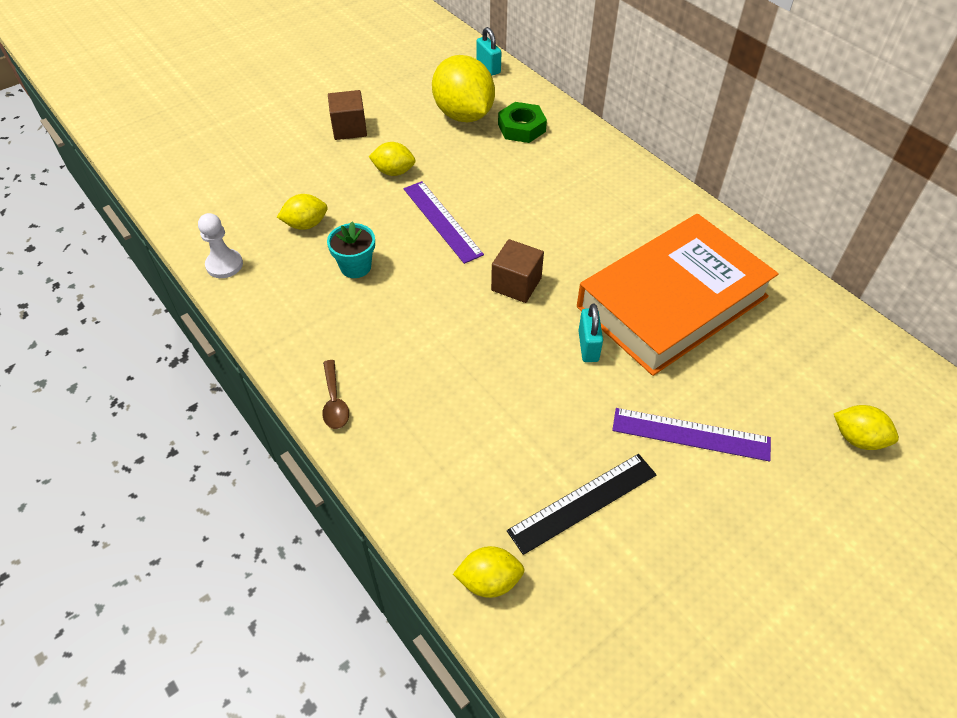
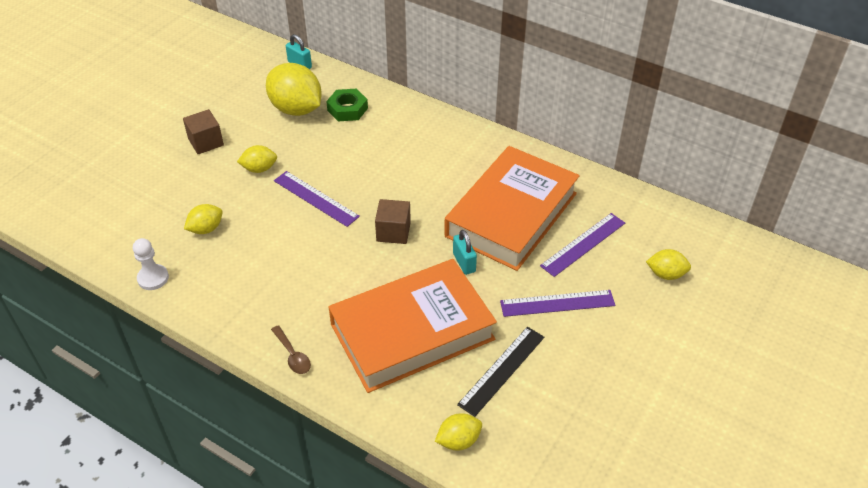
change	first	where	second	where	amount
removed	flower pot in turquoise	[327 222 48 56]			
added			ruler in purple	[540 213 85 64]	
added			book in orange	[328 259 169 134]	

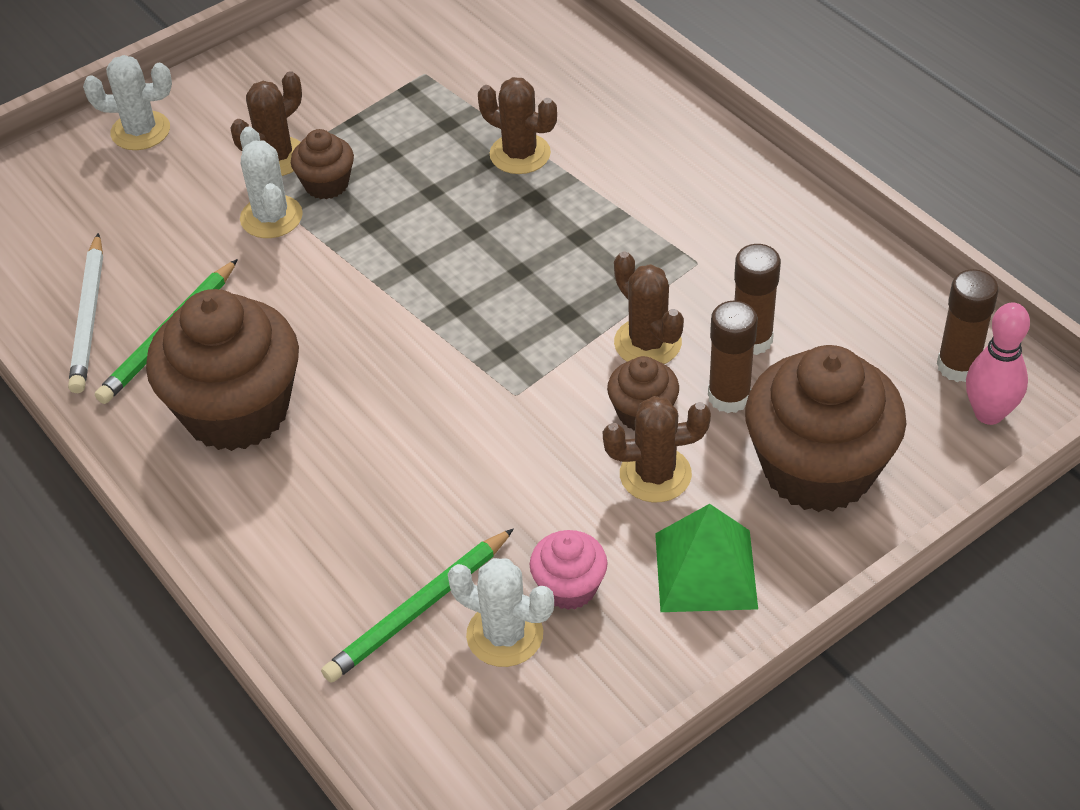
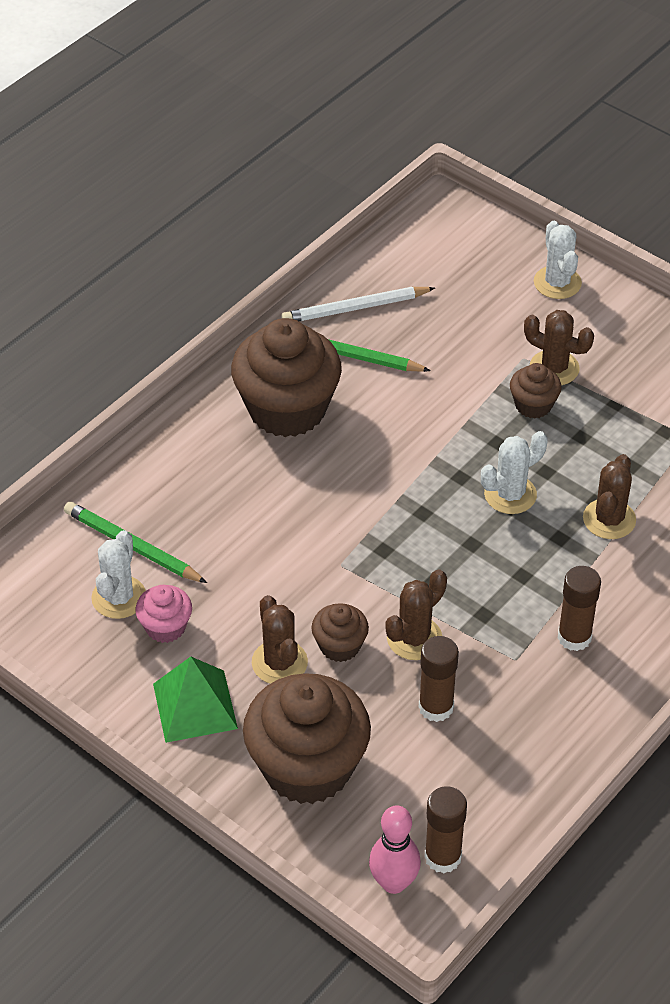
change	first	where	second	where	amount
moved	cactus in white	[240 126 63 112]		[481 431 67 83]	
moved	glue stick in brown	[708 301 50 112]		[558 566 43 85]	

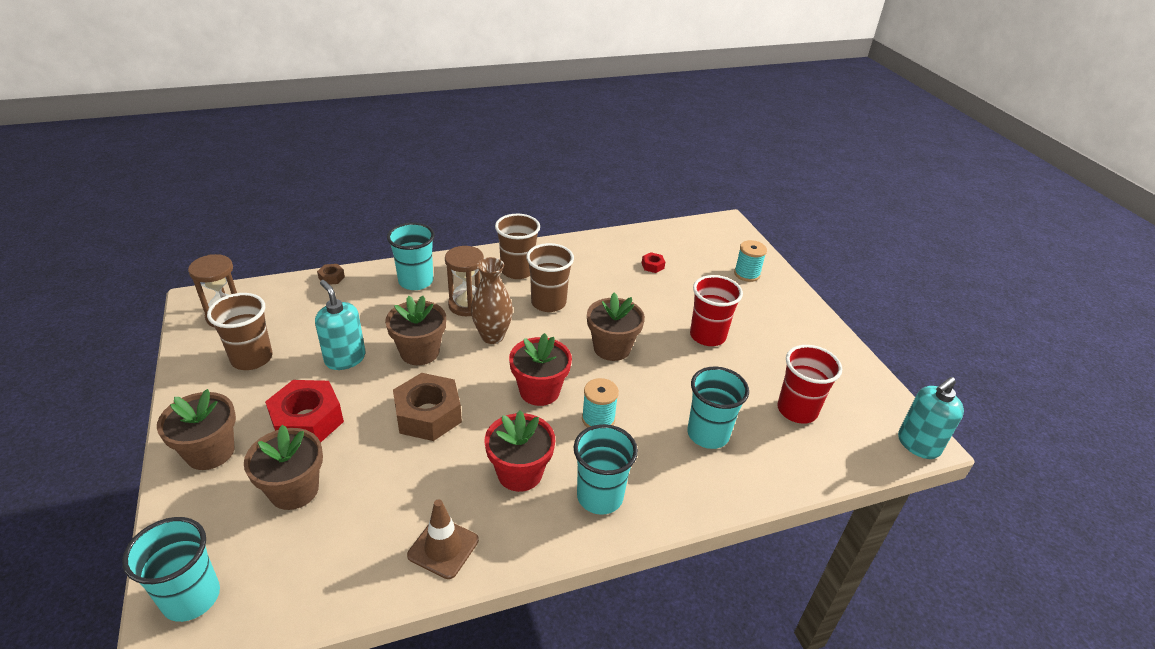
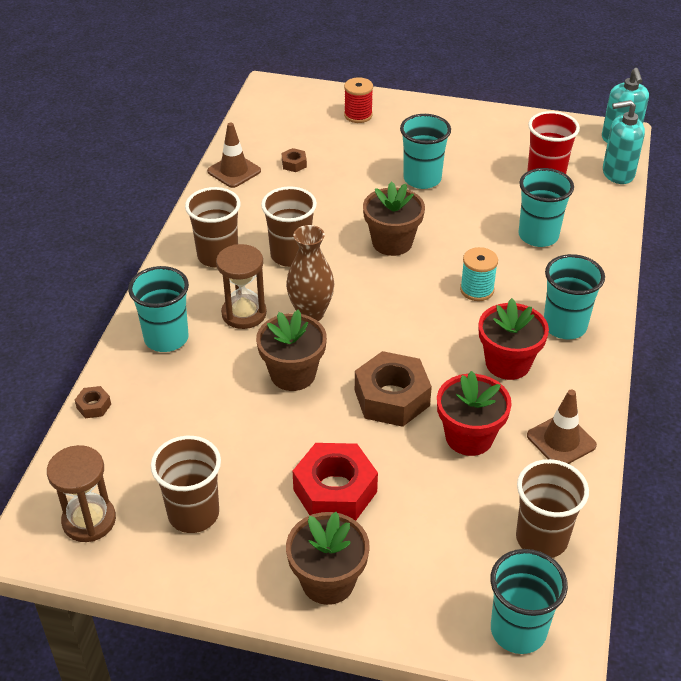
change	first	where	second	where	amount
recoloured	spool in turquoise	[734 240 33 42]	spool in red	[344 77 29 46]	
recoloured	nut in red	[642 252 23 21]	nut in brown	[282 148 25 24]	
recoloured	cup in red	[690 275 53 71]	cup in turquoise	[400 114 51 75]	
moved	soap dispenser in turquoise	[315 280 50 90]		[603 100 42 84]	
moved	flower pot in red	[509 333 63 73]		[437 371 75 85]	
removed	flower pot in brown	[244 425 79 85]			
added			traffic cone in brown	[207 123 54 65]	
added			cup in brown	[516 459 73 99]	

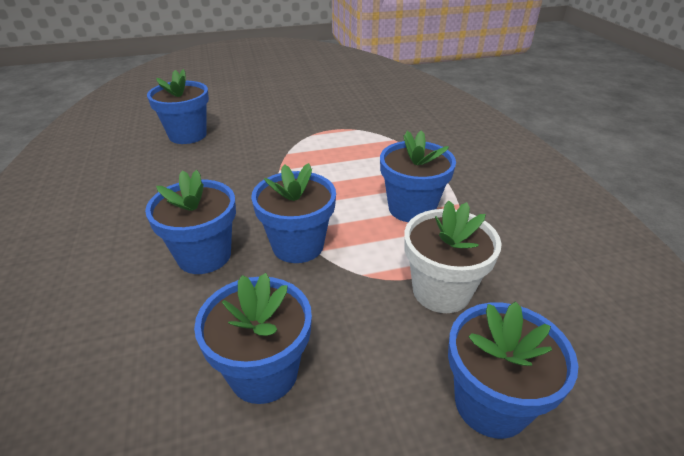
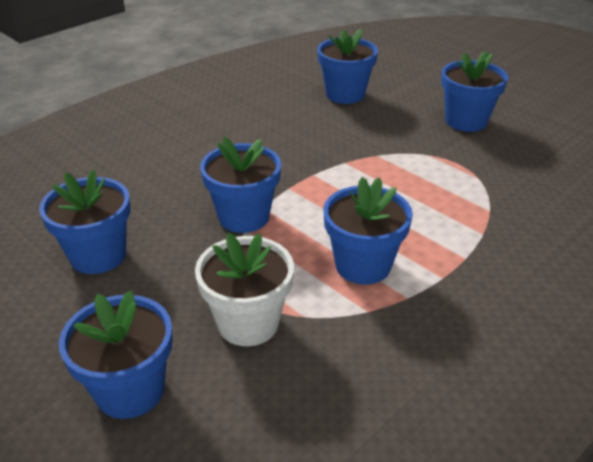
change	first	where	second	where	amount
moved	flower pot in blue	[145 170 91 104]		[441 51 67 81]	

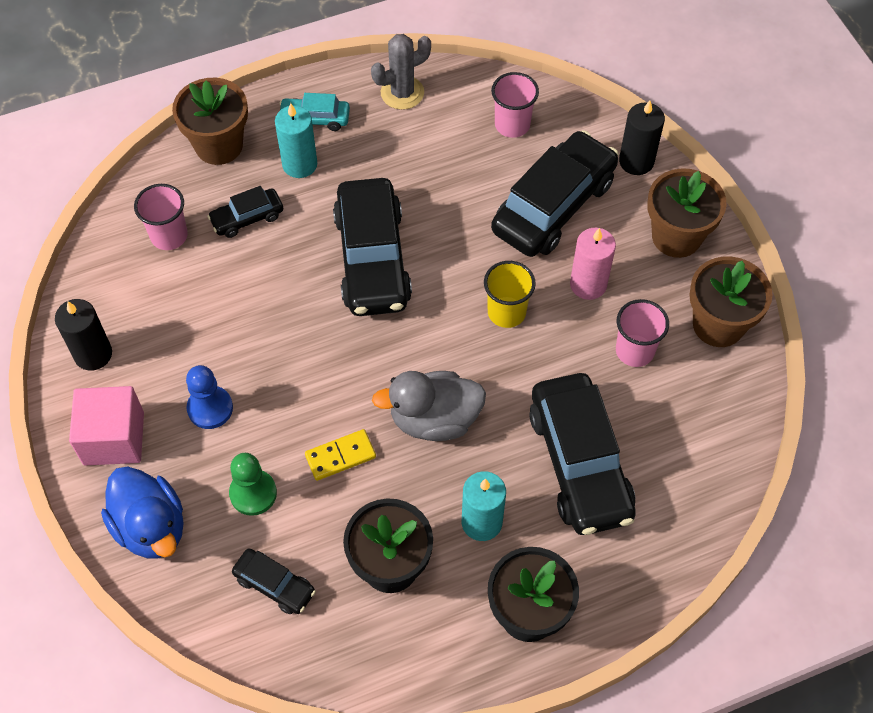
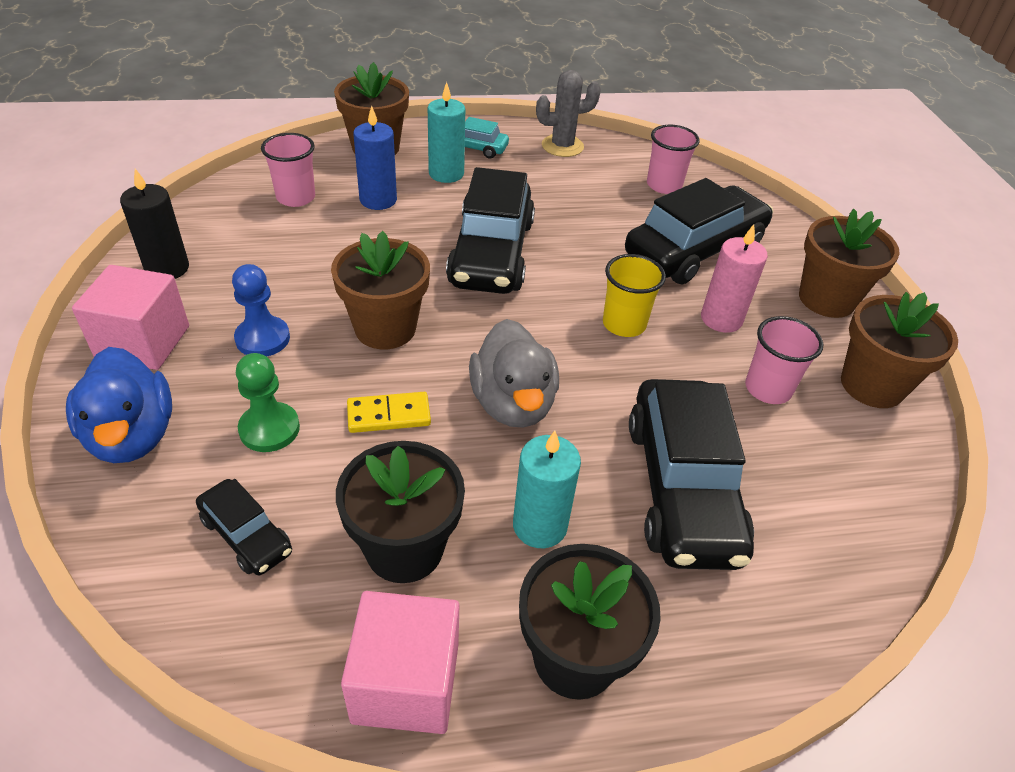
change	first	where	second	where	amount
removed	candle in black	[619 101 46 74]			
replaced	car in black	[207 186 76 52]	candle in blue	[353 105 44 105]	
turned	duck in grey	[372 371 114 70]		[469 319 90 109]	105 degrees counterclockwise
added			flower pot in brown	[331 231 99 118]	
added			cube in pink	[341 591 118 143]	

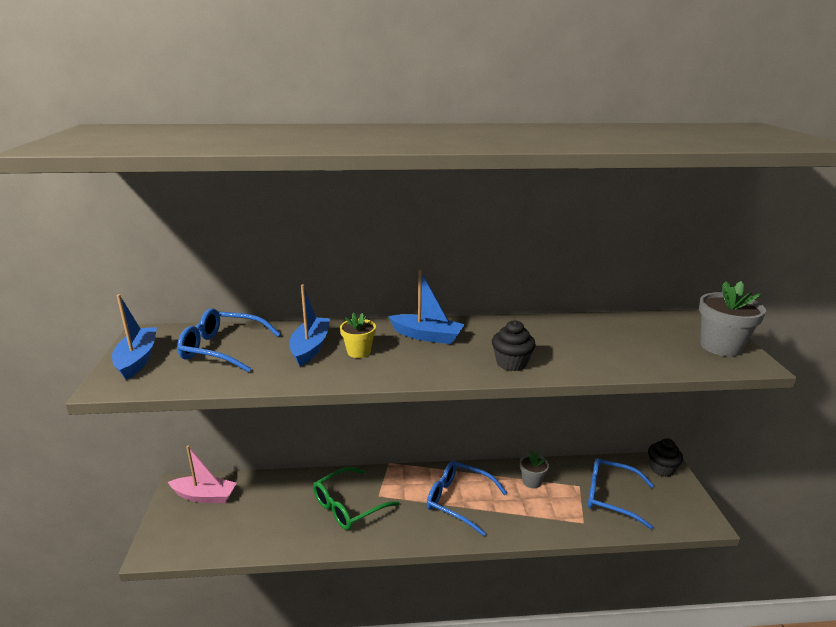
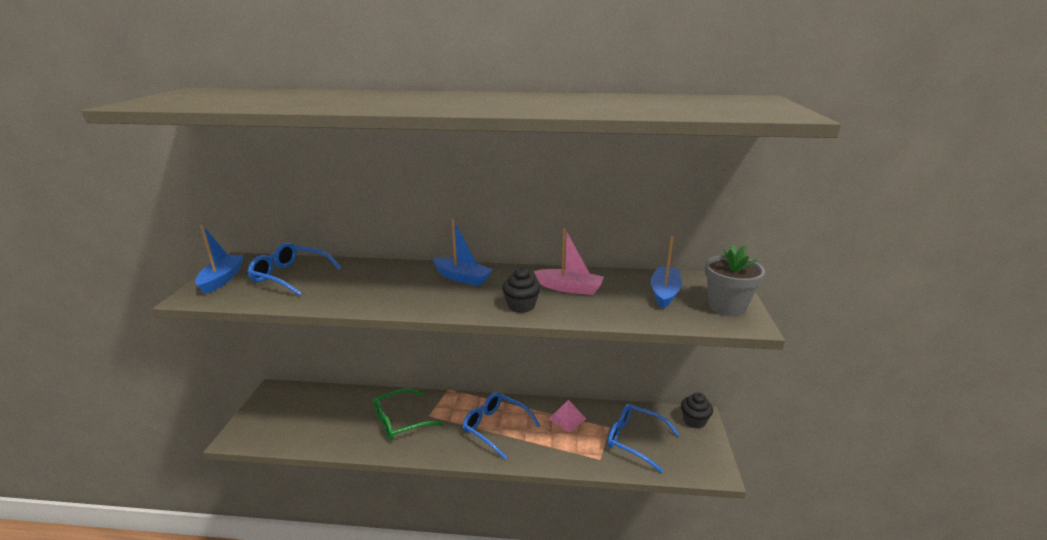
change	first	where	second	where	amount
moved	boat in blue	[290 284 40 82]		[651 236 31 73]	
removed	flower pot in yellow	[340 312 36 46]			
moved	boat in pink	[168 446 69 57]		[534 228 70 67]	
replaced	flower pot in grey	[520 451 29 37]	pyramid in pink	[549 400 37 32]	

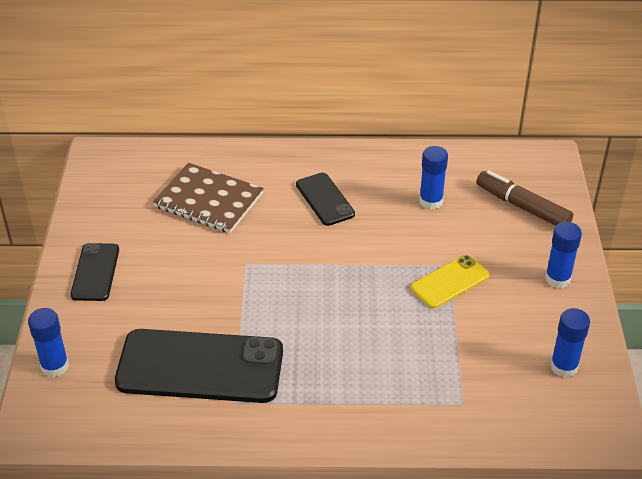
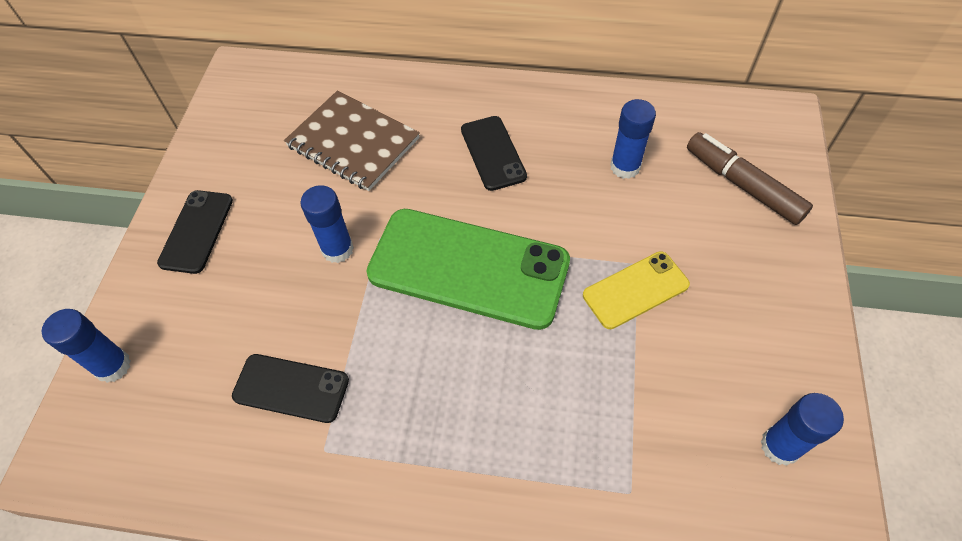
change	first	where	second	where	amount
moved	glue stick in blue	[545 222 37 66]		[300 185 54 78]	
resized	phone in black	[115 329 168 74]		[232 354 117 69]	x0.52
added			phone in green	[366 209 204 121]	

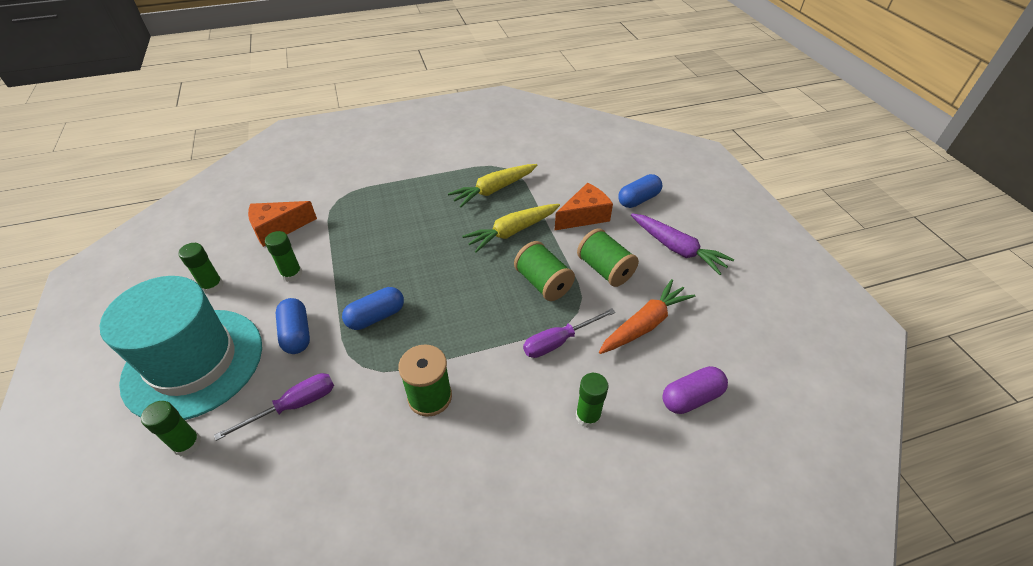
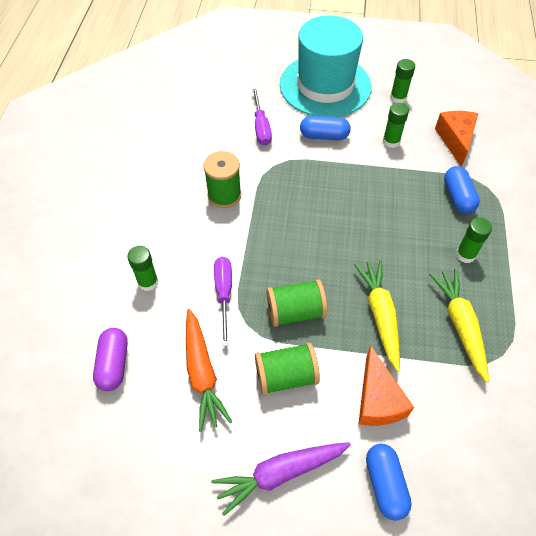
change	first	where	second	where	amount
moved	capsule in blue	[342 287 62 43]		[444 166 36 48]	
moved	glue stick in green	[141 401 60 56]		[456 218 36 45]	

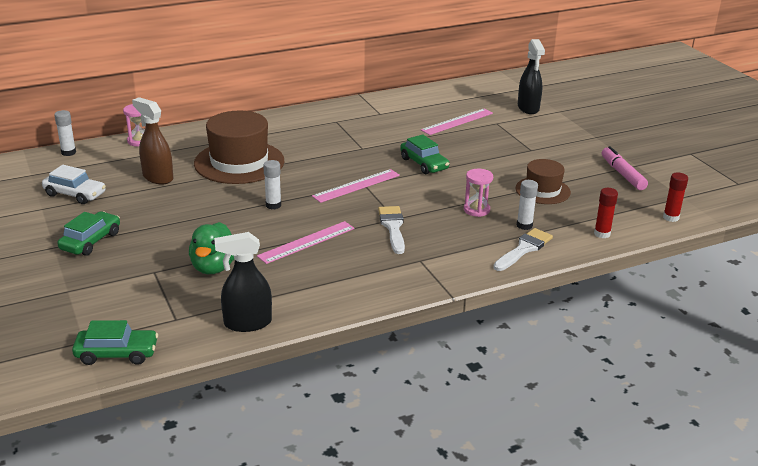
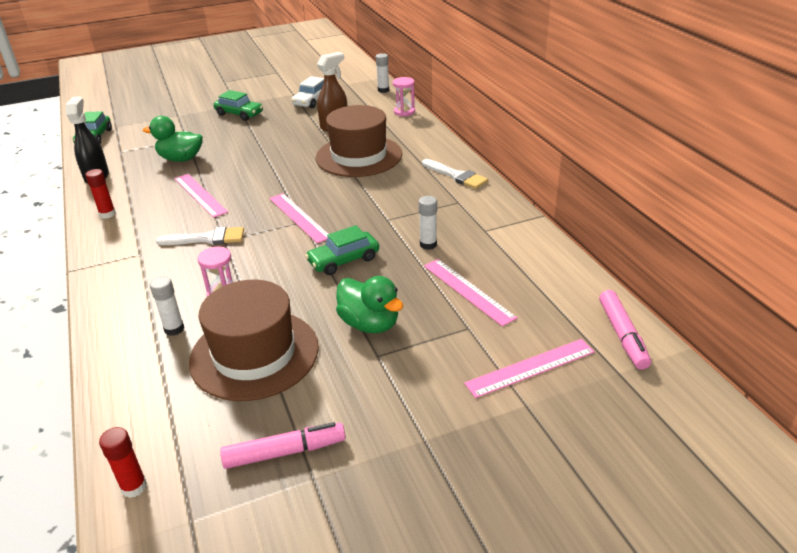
change	first	where	second	where	amount
replaced	spray bottle in black	[518 39 27 75]	ruler in pink	[464 339 131 59]	
resized	hat in brown	[515 159 56 45]		[189 280 130 121]	x1.70
moved	glue stick in white	[263 160 18 49]		[419 196 18 54]	
moved	glue stick in red	[594 188 24 50]		[85 169 31 50]	
moved	brush in white	[493 228 60 43]		[422 159 66 30]	
added			duck in green	[336 276 68 57]	
added			marker in pink	[599 290 52 80]	

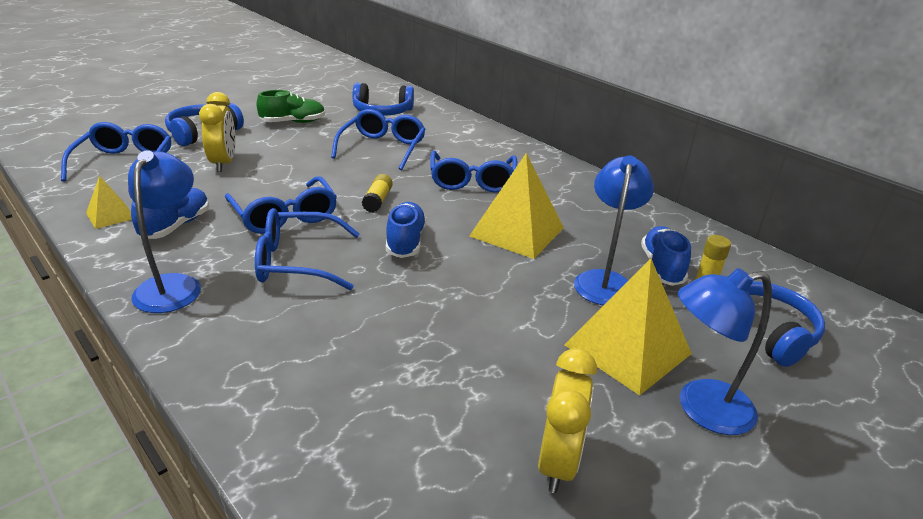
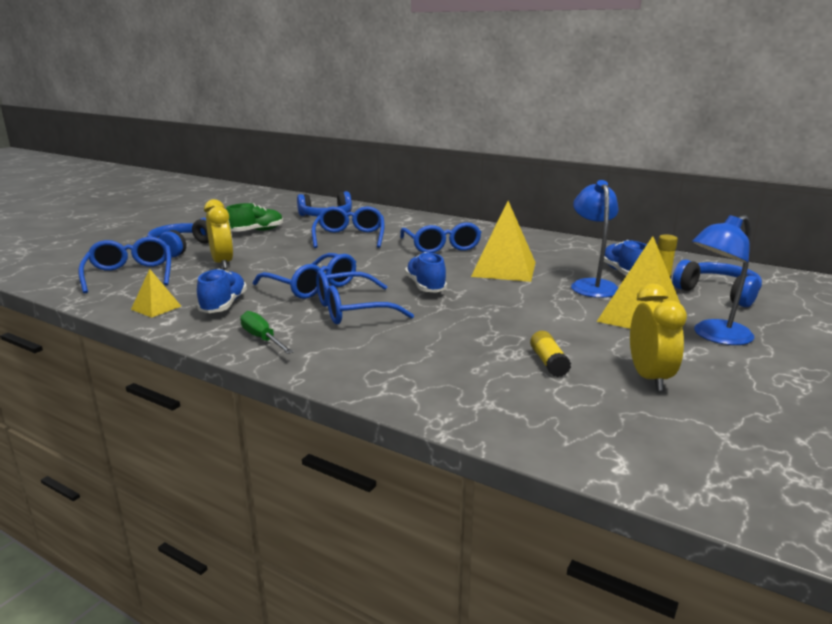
change	first	where	second	where	amount
replaced	lamp in blue	[128 150 73 163]	screwdriver in green	[240 311 54 43]	
moved	glue stick in yellow	[362 174 31 39]		[530 331 41 46]	

